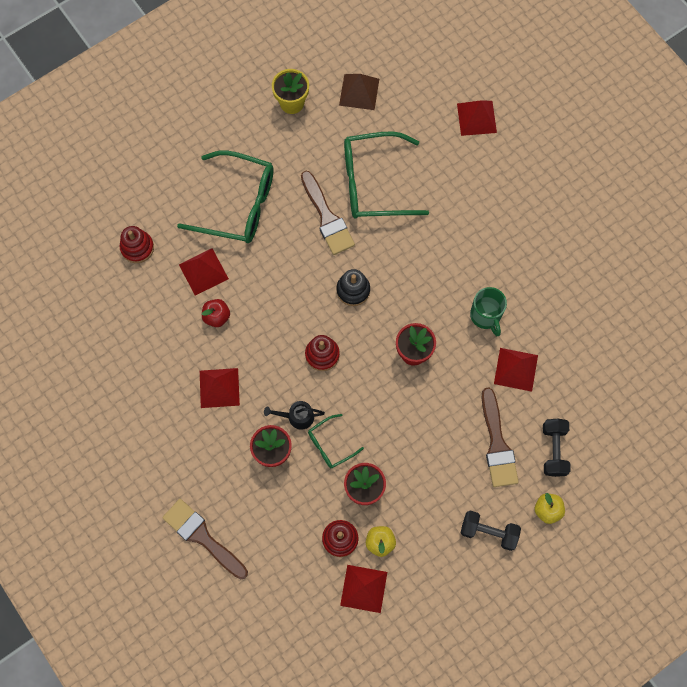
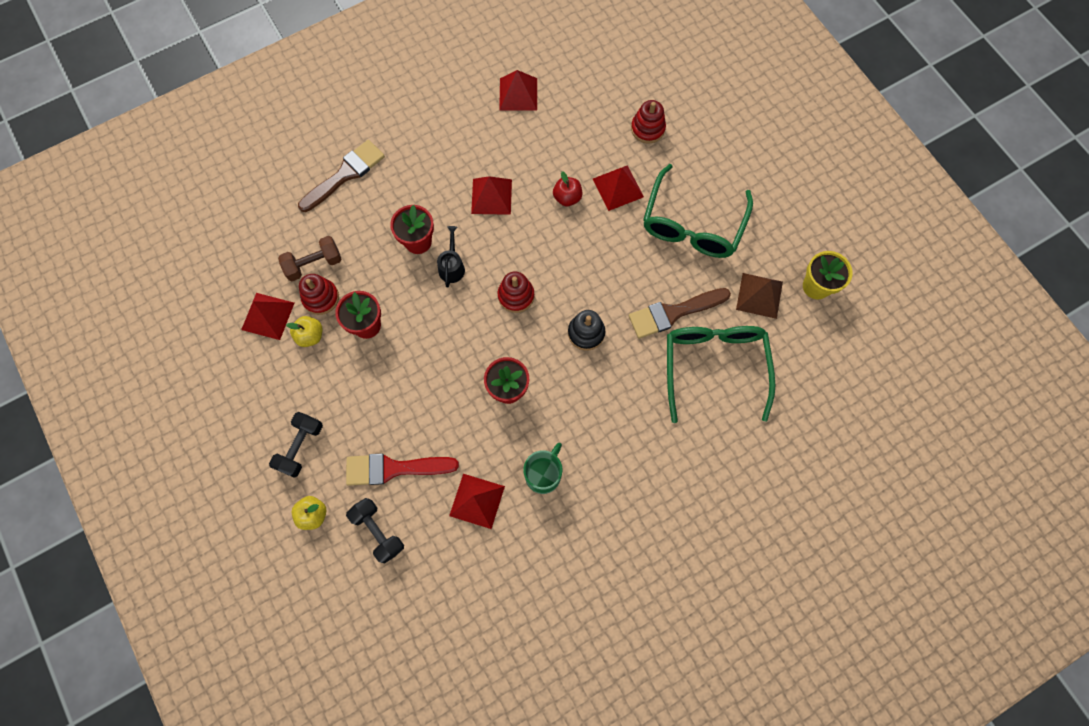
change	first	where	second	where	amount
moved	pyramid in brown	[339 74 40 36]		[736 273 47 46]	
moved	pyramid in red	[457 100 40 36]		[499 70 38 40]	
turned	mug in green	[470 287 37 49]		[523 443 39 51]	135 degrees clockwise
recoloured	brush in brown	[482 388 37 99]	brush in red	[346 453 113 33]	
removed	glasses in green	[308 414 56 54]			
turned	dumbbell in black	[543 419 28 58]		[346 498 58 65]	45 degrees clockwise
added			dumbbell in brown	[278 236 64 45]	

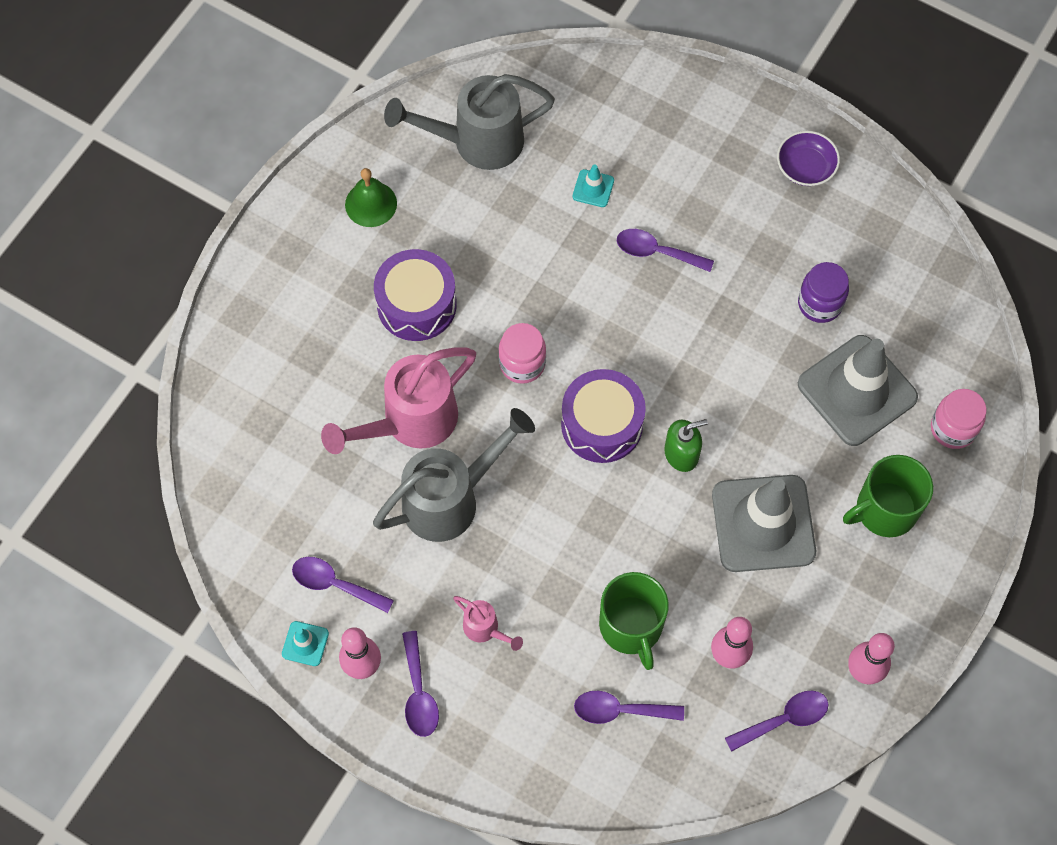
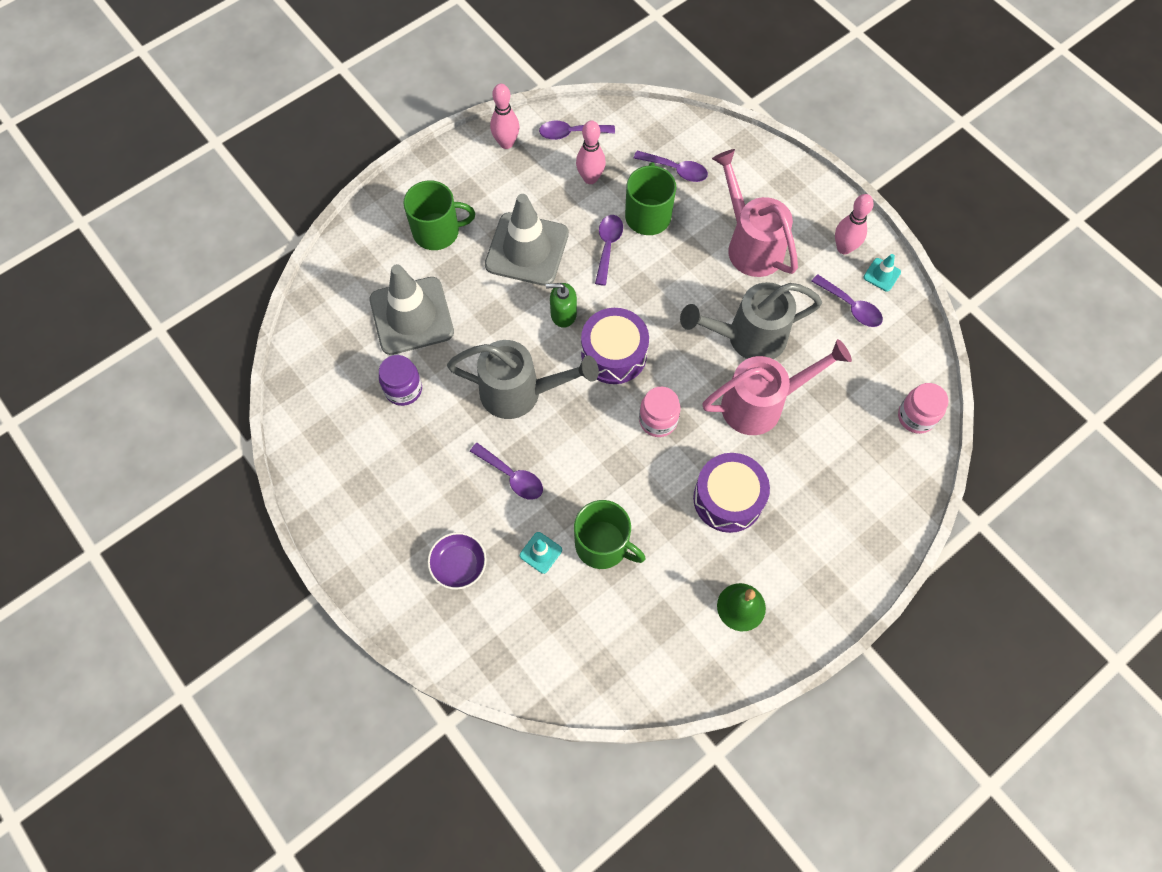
change	first	where	second	where	amount
moved	watering can in grey	[384 74 171 96]		[447 340 152 79]	
moved	bowl in purple	[777 131 63 55]		[428 532 59 58]	
moved	jar in pink	[931 389 56 60]		[898 383 51 51]	
resized	watering can in pink	[453 596 70 55]		[712 149 86 128]	x2.17
moved	spoon in purple	[402 631 37 106]		[595 215 28 71]	
added			mug in green	[574 500 72 69]	

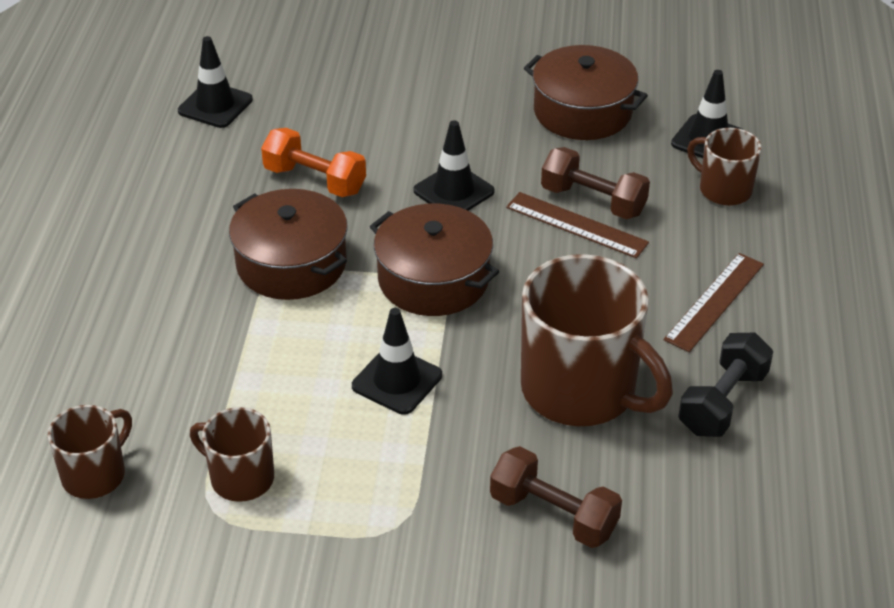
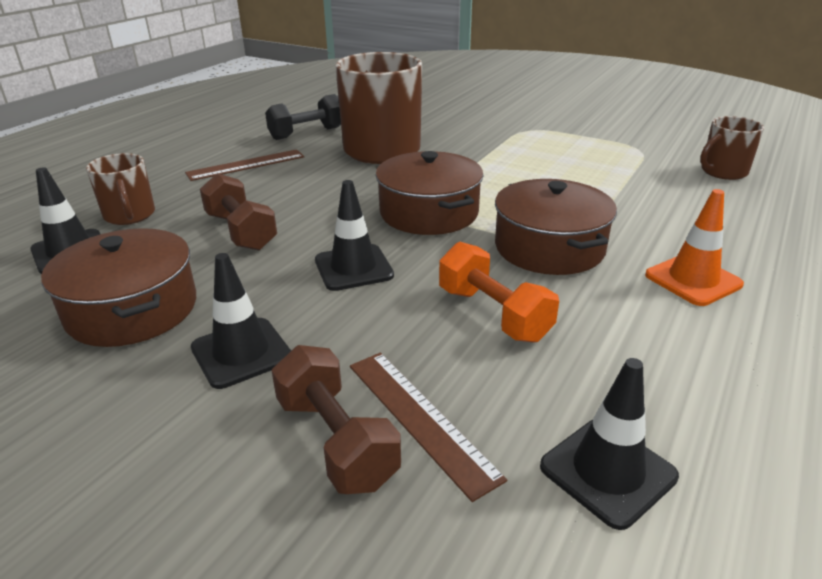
change	first	where	second	where	amount
moved	ruler in brown	[506 192 143 66]		[350 352 157 150]	
moved	traffic cone in black	[352 308 90 107]		[191 253 100 136]	
removed	mug in brown	[190 407 84 95]			
moved	dumbbell in brown	[490 446 132 102]		[271 345 130 149]	
added			traffic cone in orange	[645 189 99 117]	

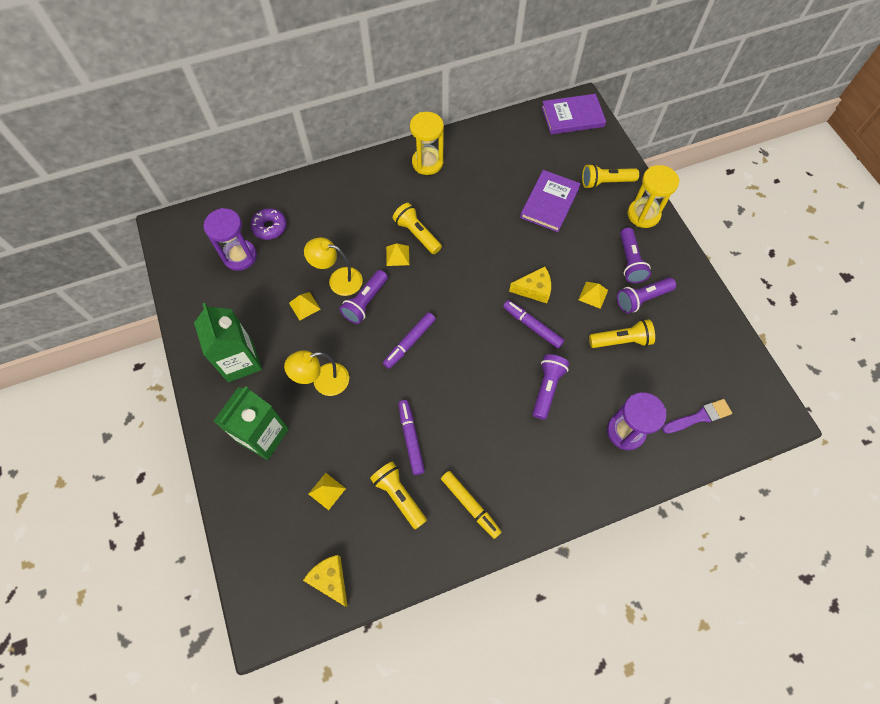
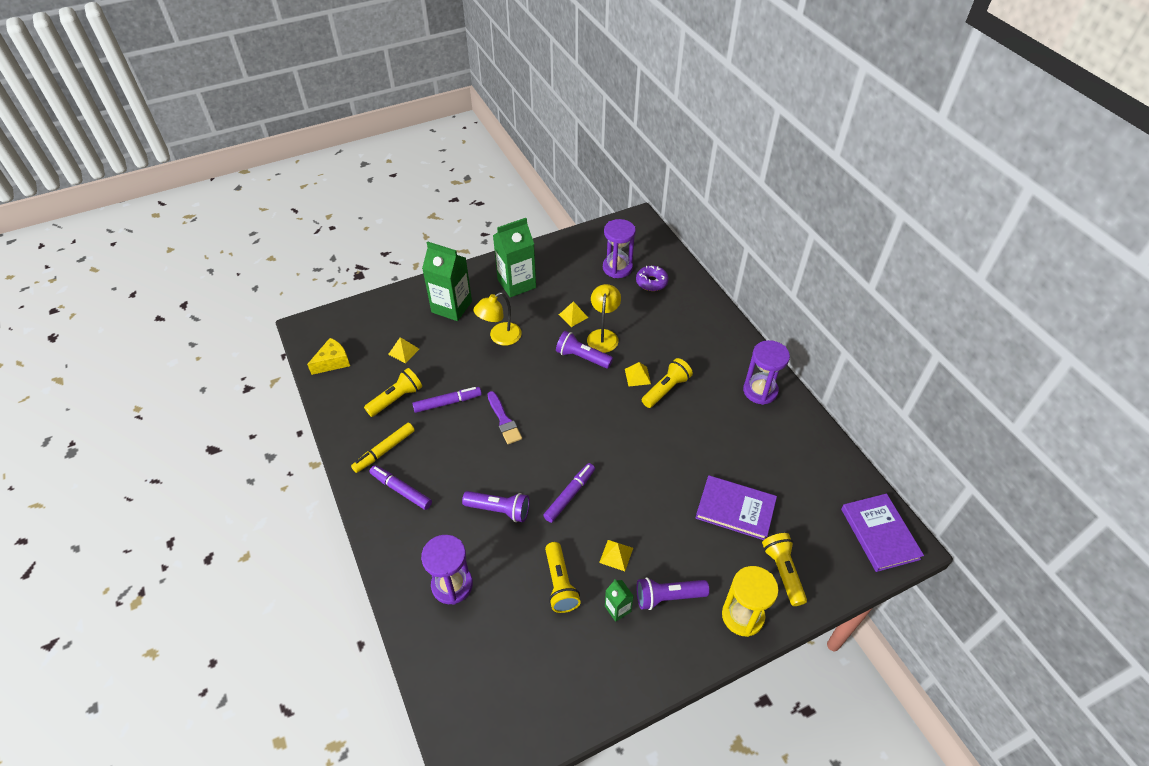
change	first	where	second	where	amount
recoloured	hourglass in yellow	[410 112 34 63]	hourglass in purple	[743 340 47 65]	
removed	cheese in yellow	[509 267 42 36]			
replaced	flashlight in purple	[617 277 59 37]	carton in green	[605 579 29 43]	
moved	marker in purple	[383 312 53 57]		[370 465 62 45]	
turned	lamp in yellow	[284 350 65 46]		[473 292 49 54]	105 degrees counterclockwise
moved	brush in purple	[662 399 70 35]		[487 391 35 53]	

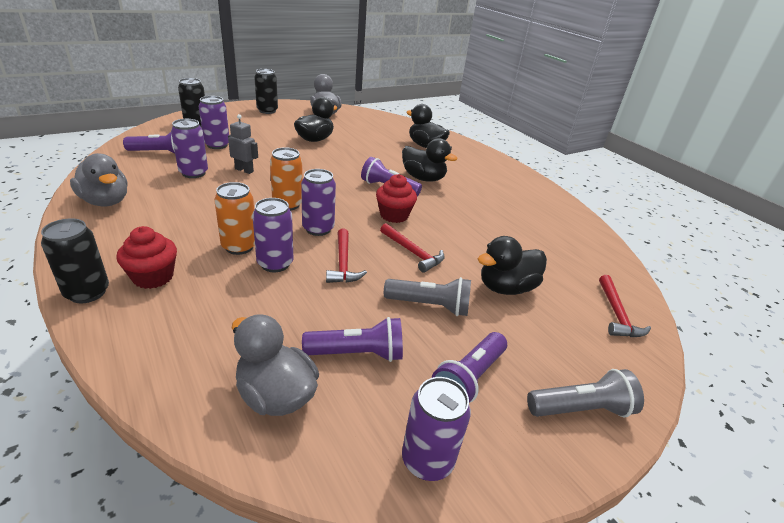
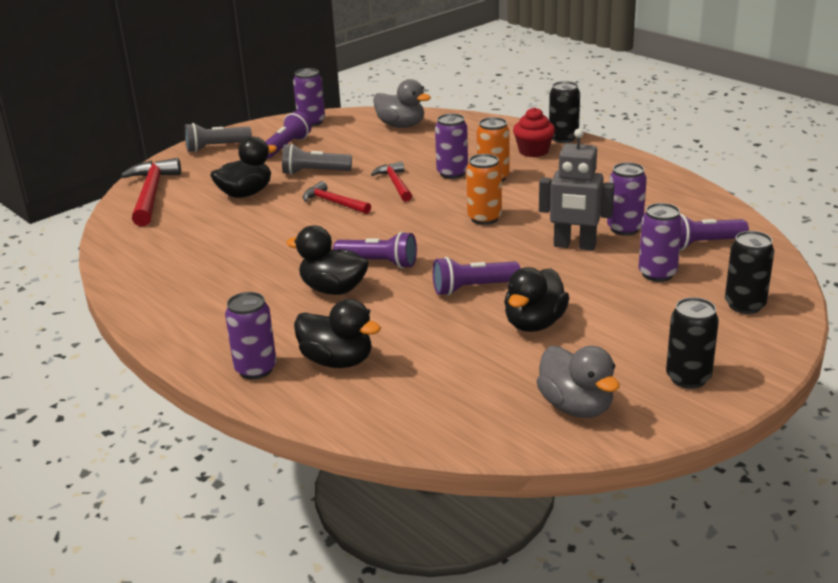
change	first	where	second	where	amount
resized	robot in grey	[228 114 30 60]		[539 128 75 123]	x1.62
removed	duck in grey	[70 153 58 53]			
moved	can in purple	[301 169 35 67]		[225 292 52 87]	
removed	cupcake in red	[376 174 41 49]			
resized	hammer in red	[599 275 52 62]		[121 158 60 69]	x1.66
moved	flashlight in purple	[302 317 101 45]		[433 257 88 39]	

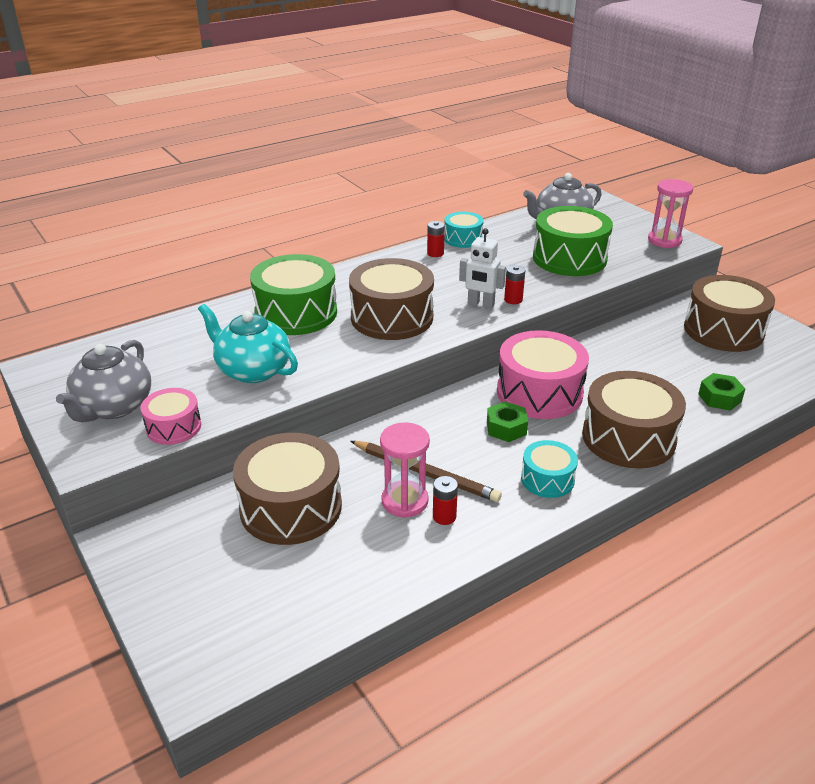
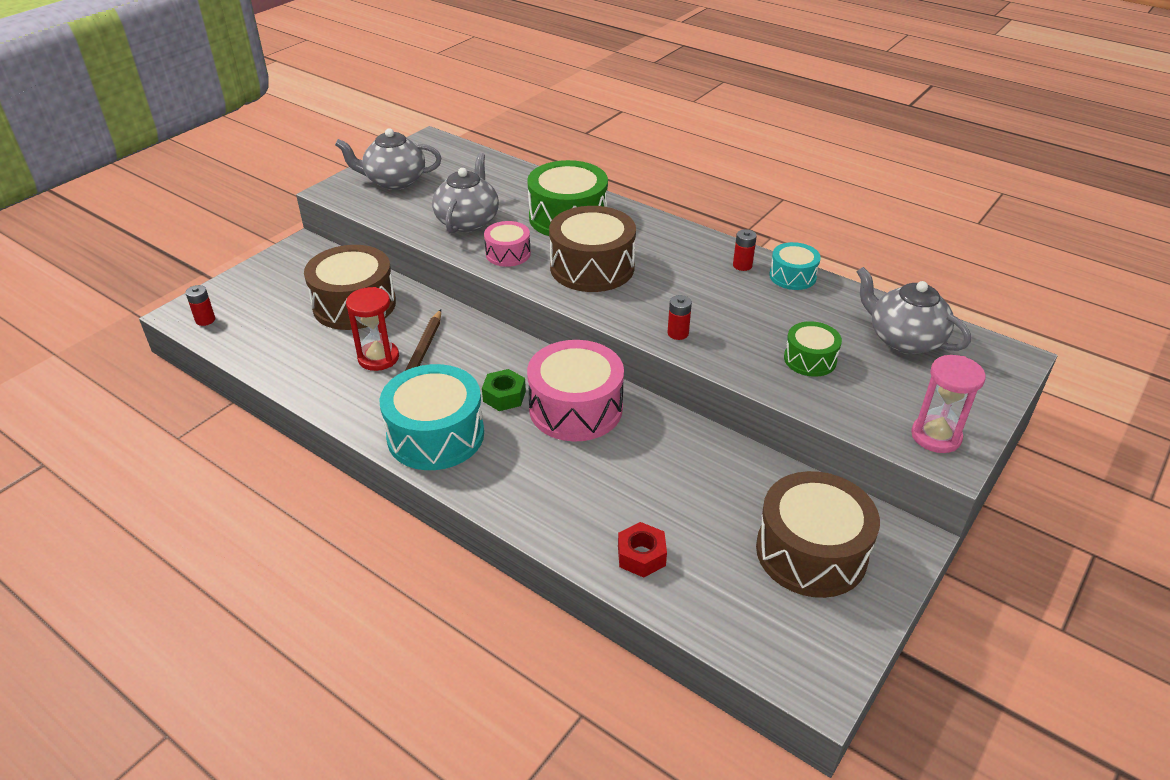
change	first	where	second	where	amount
resized	drum in green	[533 206 80 70]		[784 321 58 56]	x0.54
removed	robot in white	[459 228 47 81]			
recoloured	teapot in turquoise	[198 304 100 79]	teapot in grey	[432 153 67 80]	
removed	drum in brown	[582 371 104 98]			
recoloured	nut in green	[698 373 48 38]	nut in red	[618 522 49 55]	
moved	drum in pink	[141 388 60 57]		[484 221 47 46]	
recoloured	hourglass in pink	[380 422 50 96]	hourglass in red	[346 287 53 84]	
resized	drum in turquoise	[521 440 57 58]		[380 364 104 106]	x1.84
moved	battery in red	[433 476 25 49]		[185 285 30 41]	

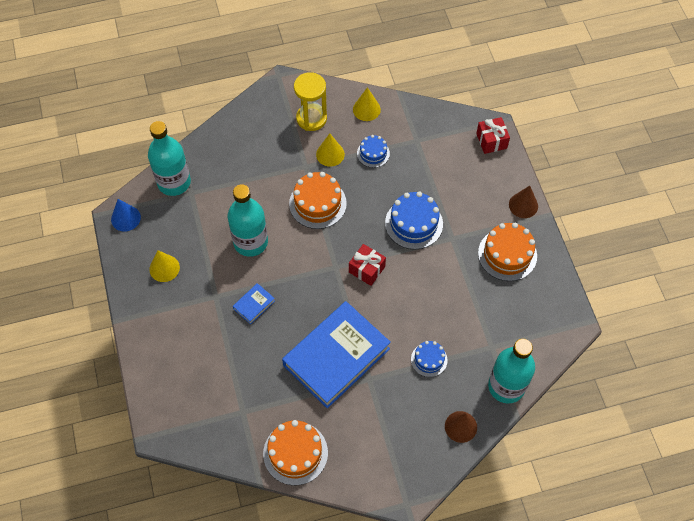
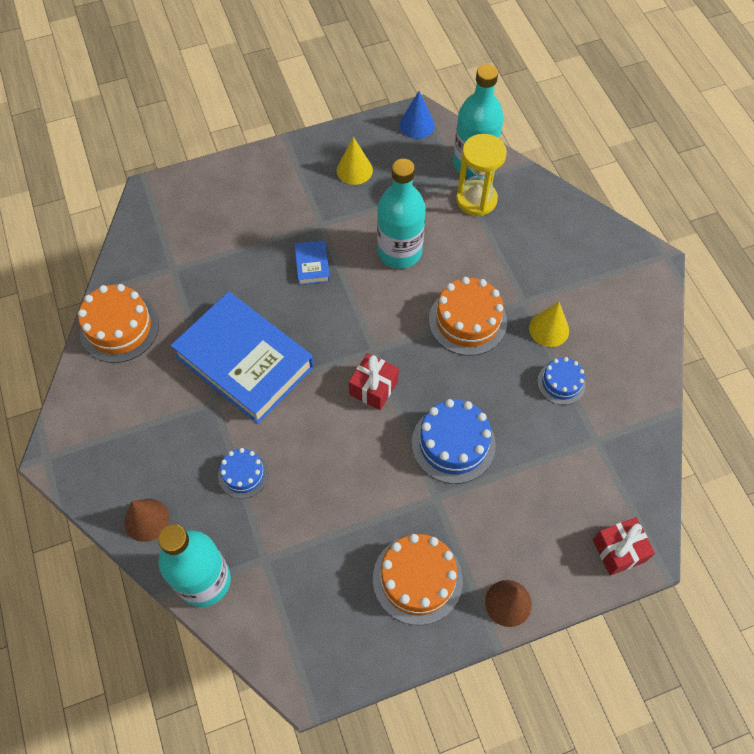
change	first	where	second	where	amount
moved	hourglass in yellow	[294 72 33 59]		[456 134 51 82]	
removed	cone in yellow	[353 87 28 34]			
turned	book in blue	[233 283 42 41]		[295 241 35 44]	45 degrees clockwise

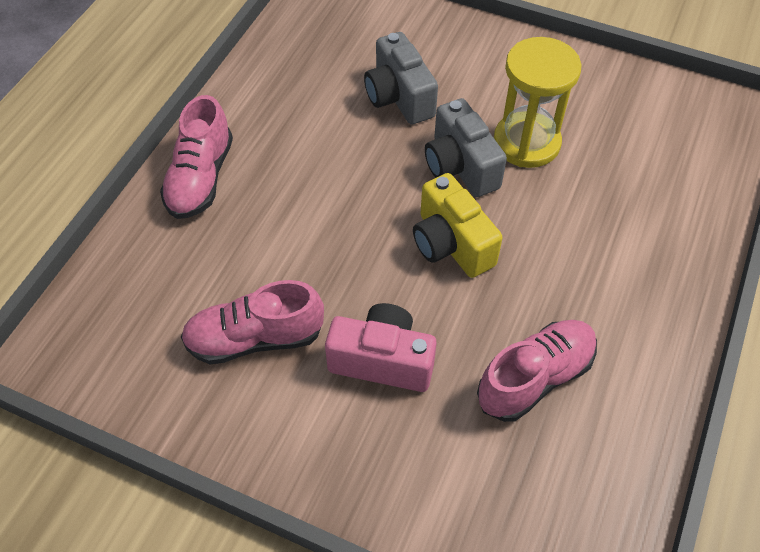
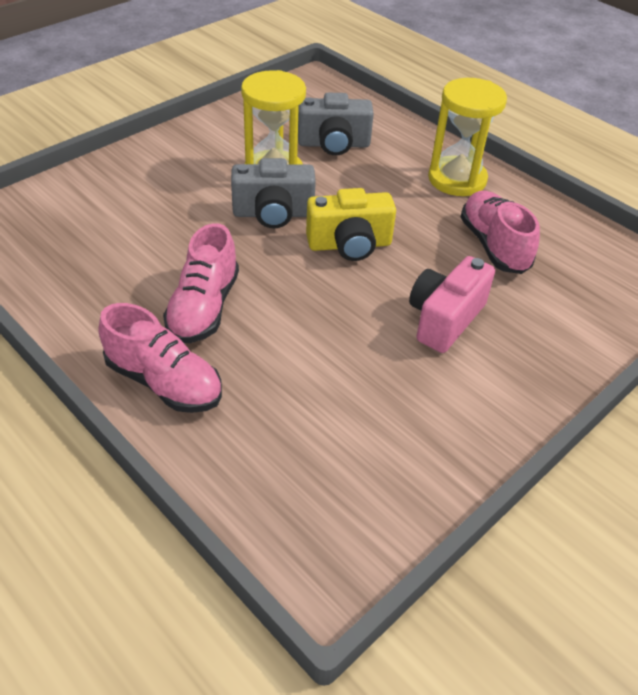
change	first	where	second	where	amount
moved	camera in grey	[364 32 74 93]		[298 93 76 63]	
moved	shoe in pink	[181 280 143 84]		[163 223 76 120]	
added			hourglass in yellow	[428 78 79 118]	

